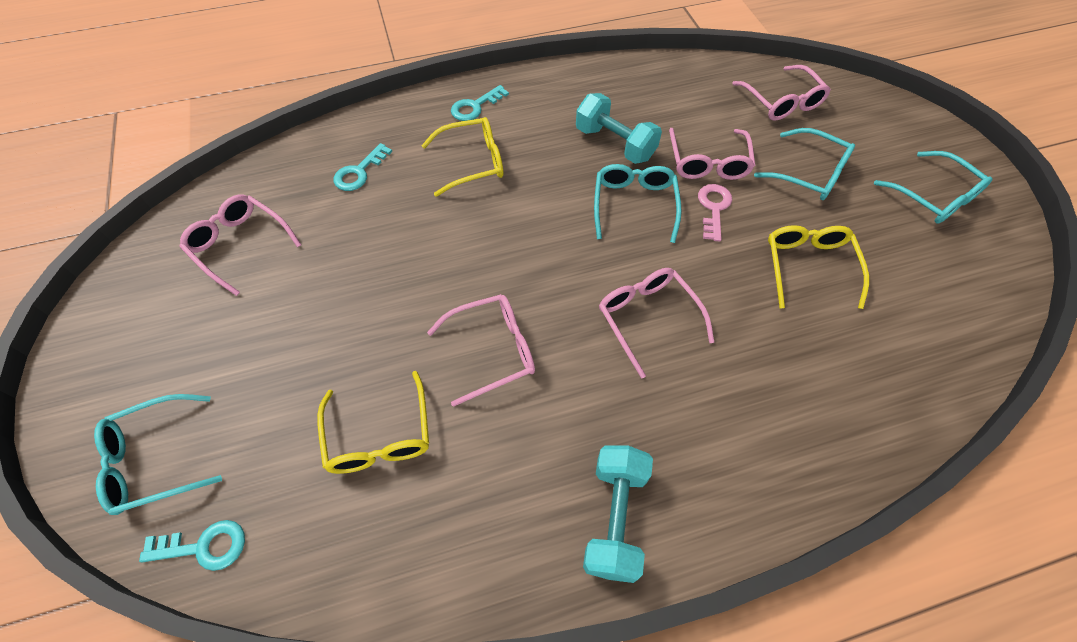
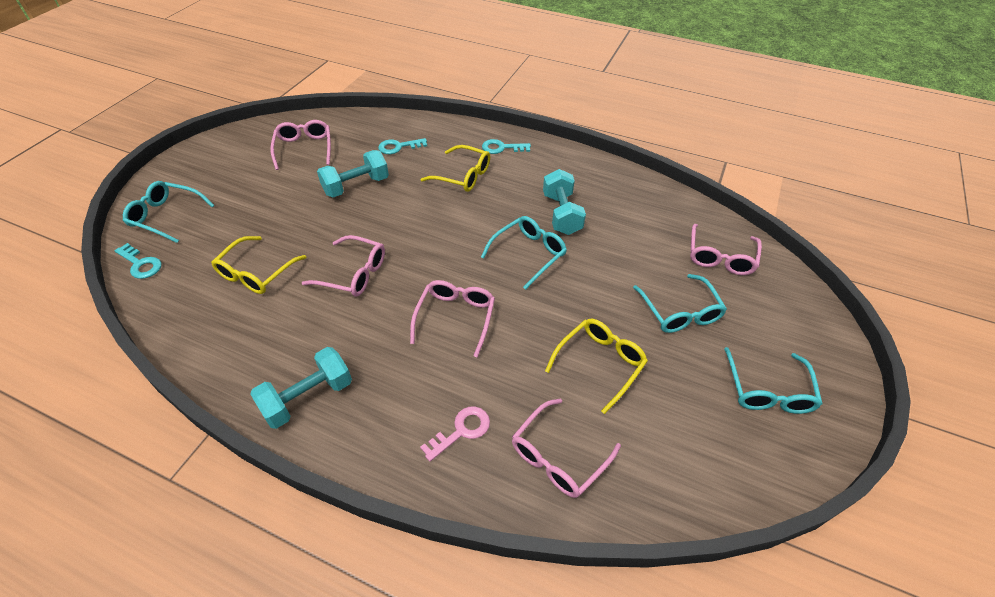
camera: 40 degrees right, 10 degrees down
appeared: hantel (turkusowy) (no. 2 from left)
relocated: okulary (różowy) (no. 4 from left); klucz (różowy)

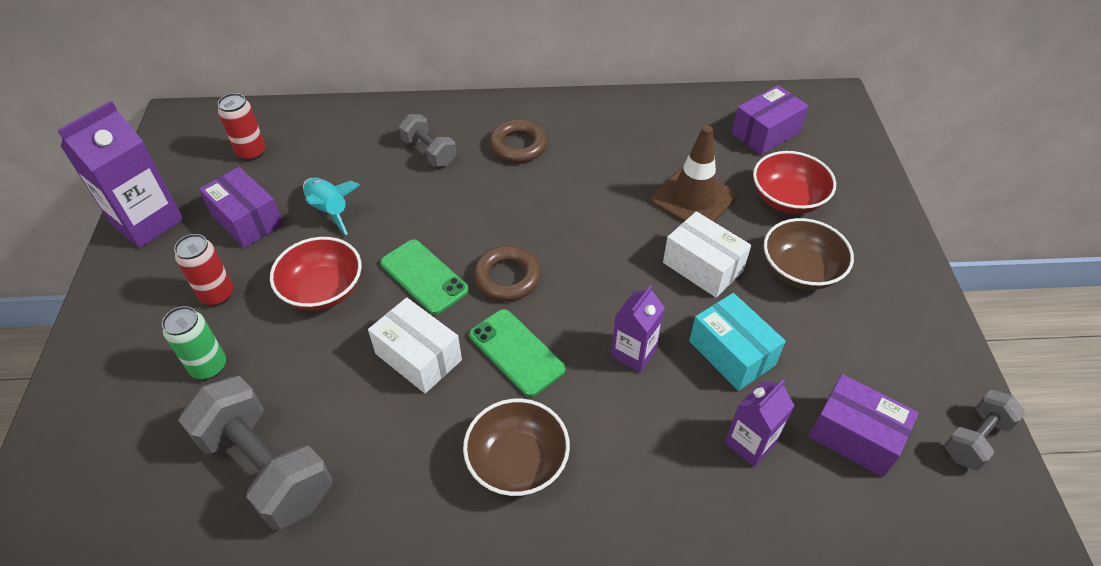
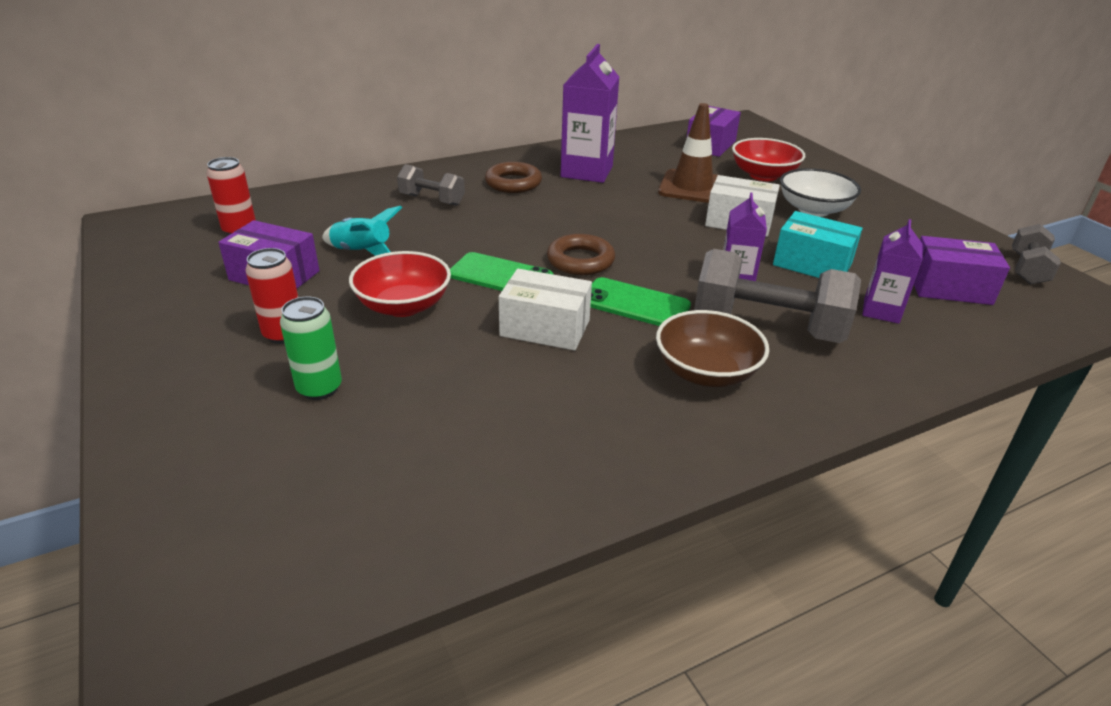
camera: 25 degrees left, 15 degrees down
relocated: karton mleka (fioletowy) (no. 1 from left); hantel (szary) (no. 1 from left in the first image) to hantel (szary) (no. 2 from left)
colour: miska (brązowy) (no. 2 from left) to miska (biały)

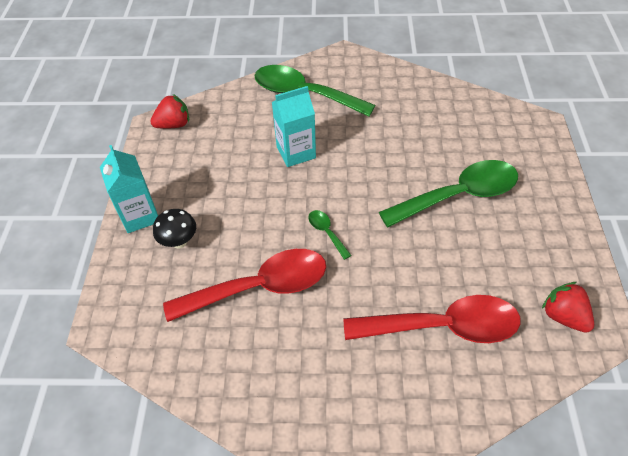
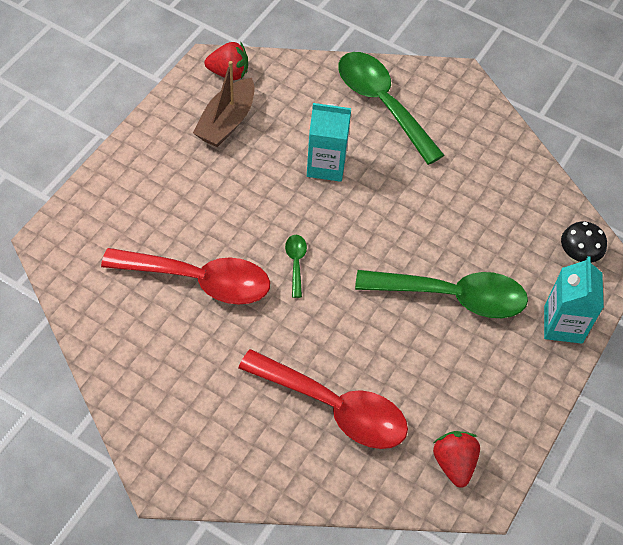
camera: 25 degrees right, 5 degrees up
appeared: łódka (brązowy)
relocated: karton mleka (turkusowy) (no. 1 from left in the first image) to karton mleka (turkusowy) (no. 2 from left); grzyb (czarny)

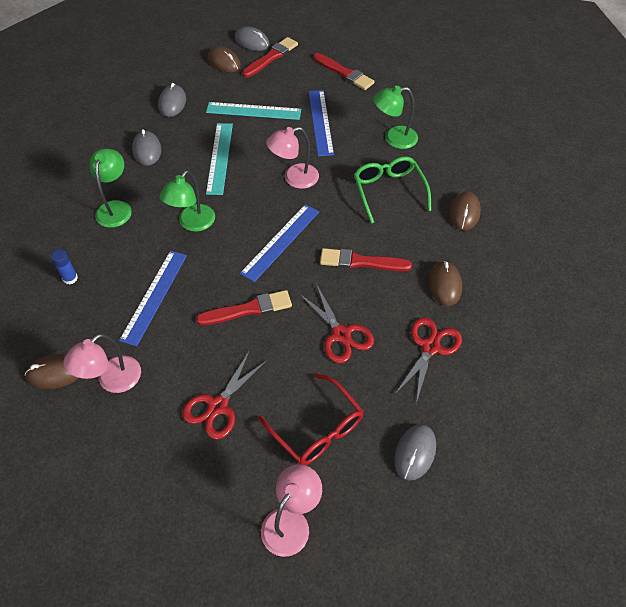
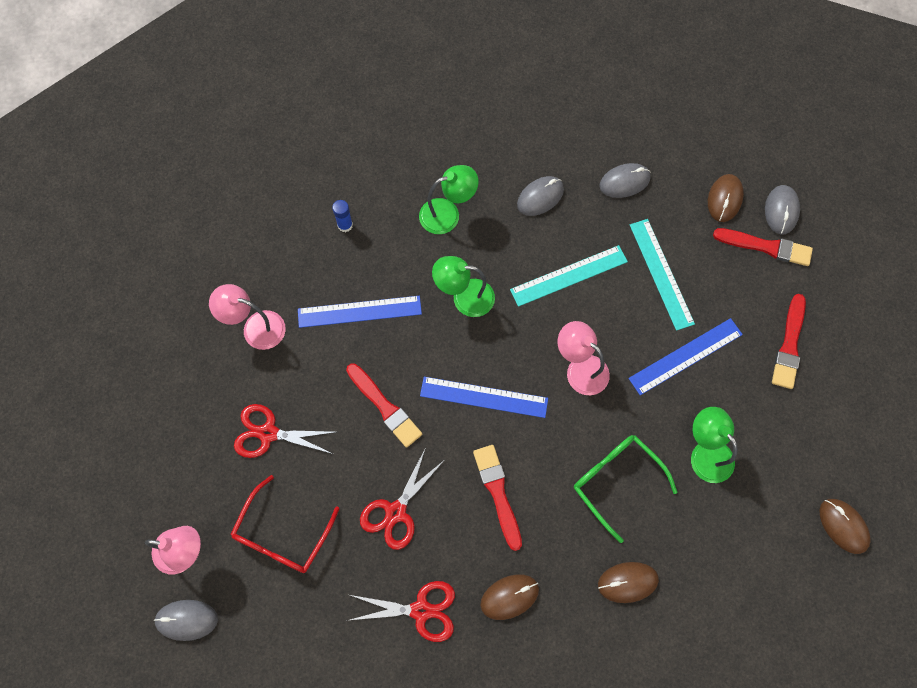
camera: 65 degrees right, 15 degrees up
relocated: myszka (brązowy) (no. 1 from left in the first image) to myszka (brązowy) (no. 4 from left); myszka (szary) (no. 4 from left in the first image) to myszka (szary) (no. 1 from left)
spun: okulary (zielony) 90 degrees counterclockwise

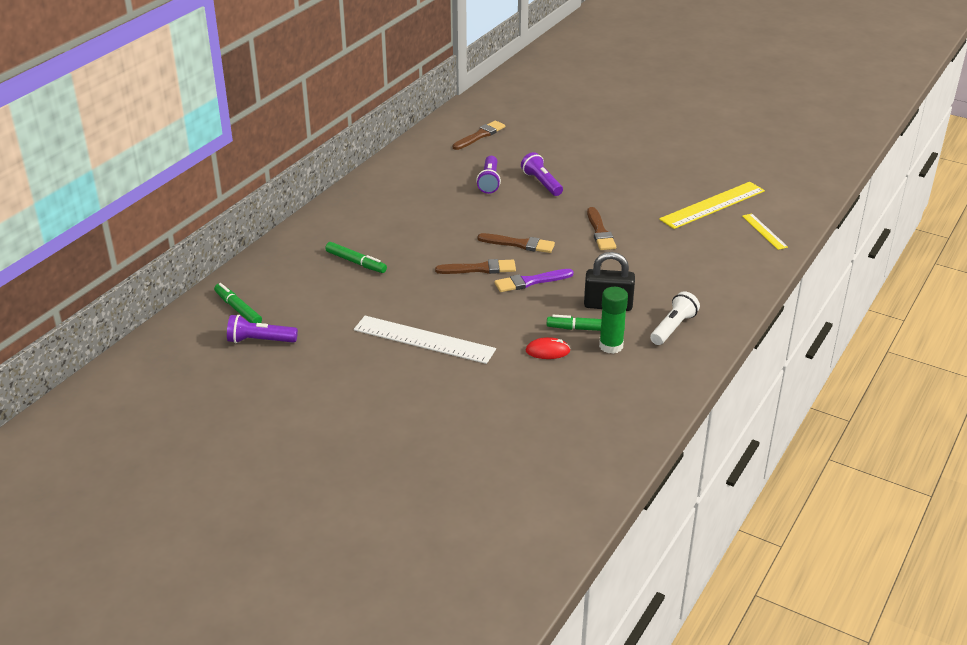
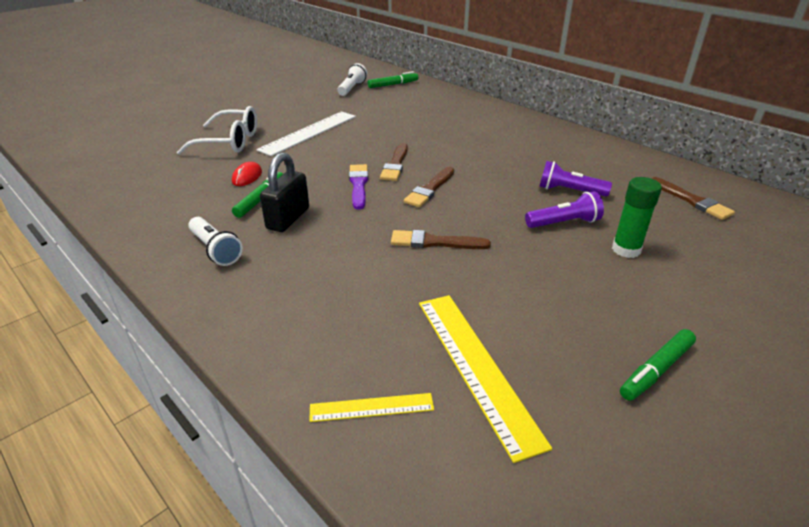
camera: 105 degrees right, 0 degrees up
appeared: okulary (biały)
relocated: flamaster (zielony) (no. 2 from left in the first image) to flamaster (zielony) (no. 3 from left); klej w sztyfcie (zielony)
colour: latarka (fioletowy) (no. 1 from left) to latarka (biały) (no. 2 from left)

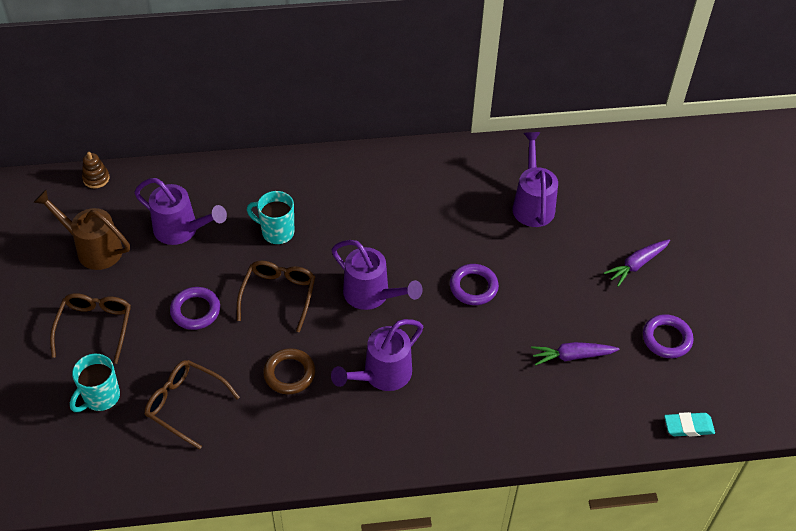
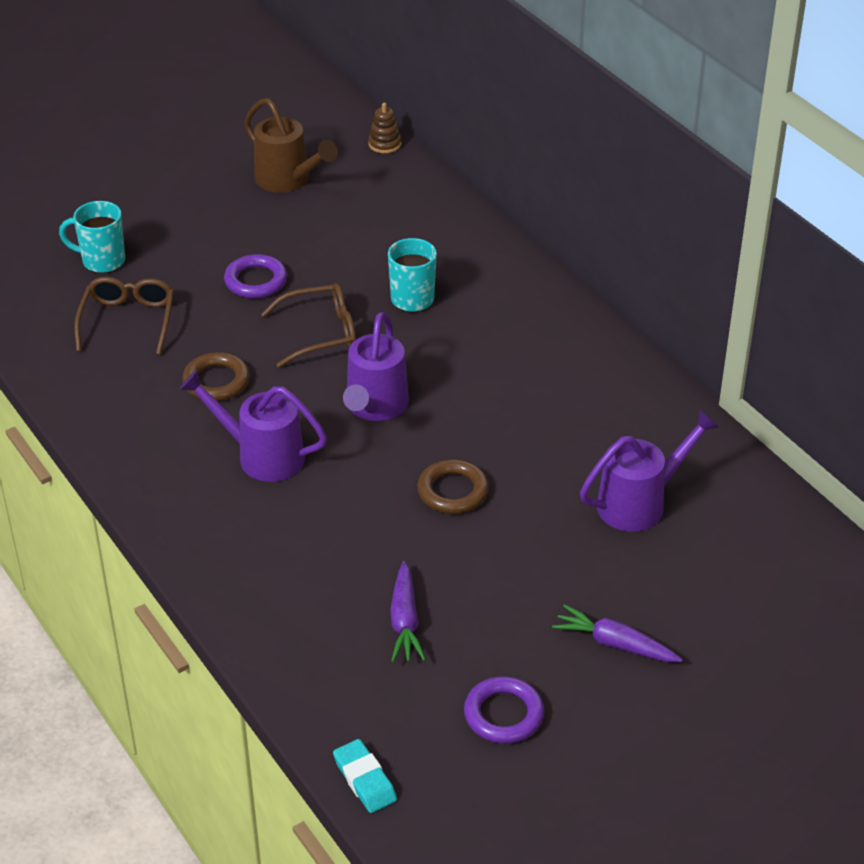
camera: 65 degrees right, 10 degrees down
missing: okulary (brązowy) (no. 1 from left); konewka (fioletowy) (no. 1 from left)
colour: pierścień (fioletowy) (no. 2 from left) to pierścień (brązowy) (no. 2 from left)
spun: konewka (brązowy) 135 degrees clockwise; marchewka (fioletowy) (no. 1 from left) 150 degrees counterclockwise

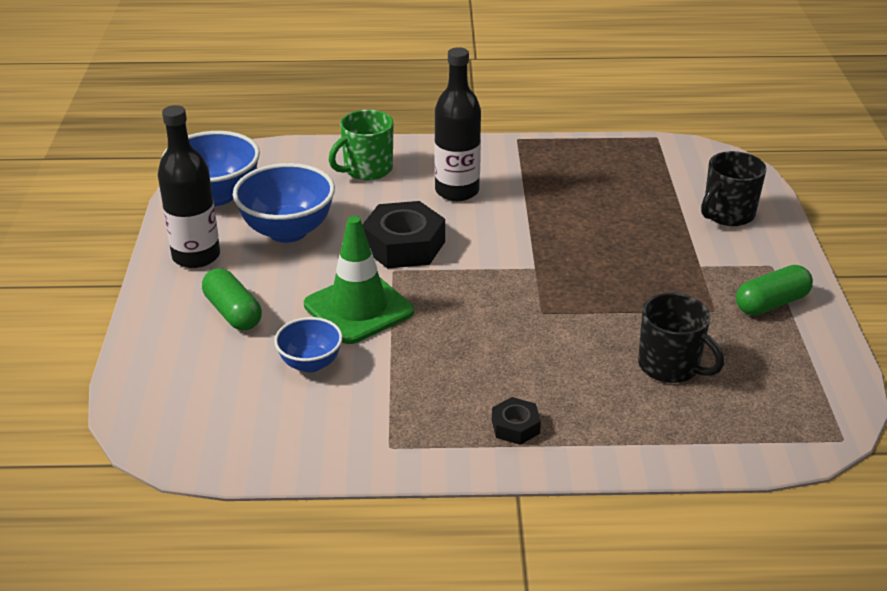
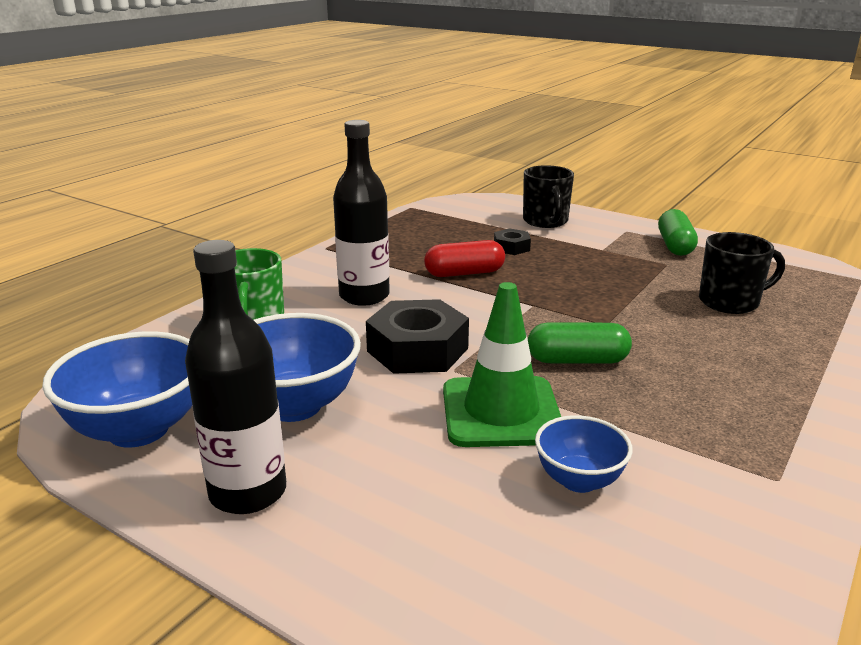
camera: 55 degrees left, 10 degrees down
appeared: kapsułka (czerwony)
relocated: kapsułka (zielony) (no. 1 from left); nakrętka (czarny) (no. 2 from left)

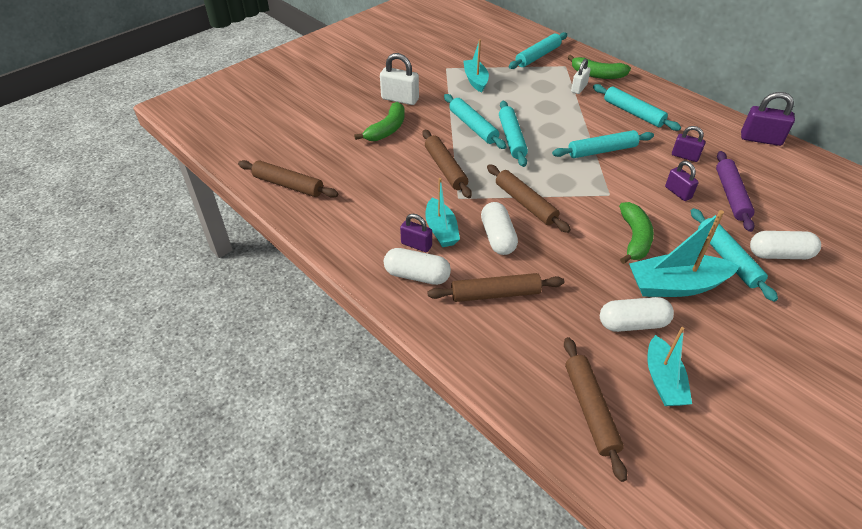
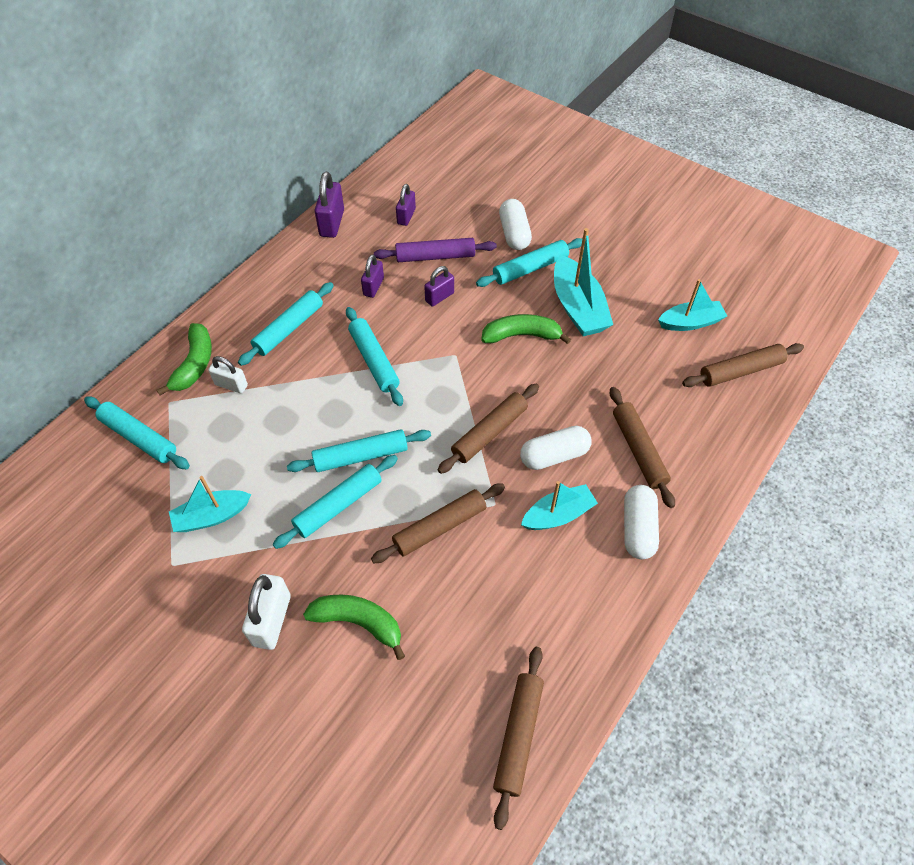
camera: 100 degrees left, 10 degrees up
missing: kapsułka (biały) (no. 3 from left)
relocated: kłódka (fioletowy) (no. 1 from left in the first image) to kłódka (fioletowy) (no. 3 from left)

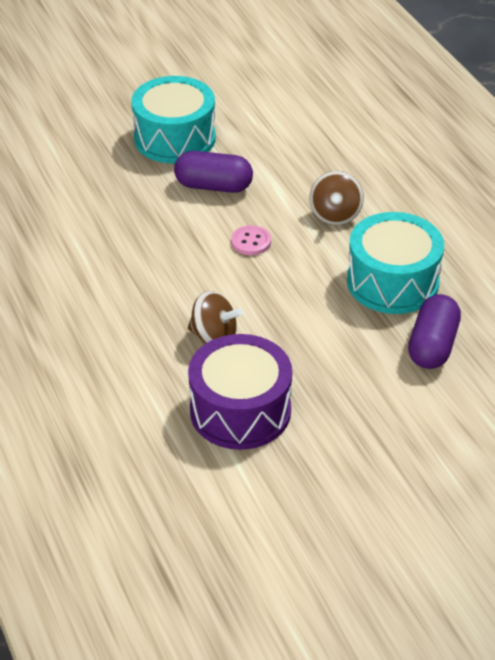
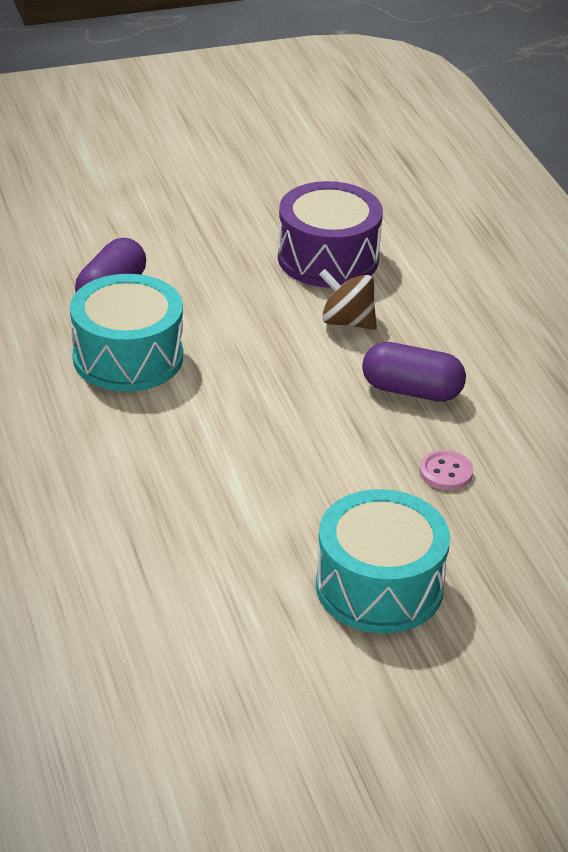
camera: 175 degrees left, 5 degrees down
missing: bączek (brązowy) (no. 2 from left)
relocated: kapsułka (fioletowy) (no. 1 from left in the first image) to kapsułka (fioletowy) (no. 2 from left); guzik (różowy)

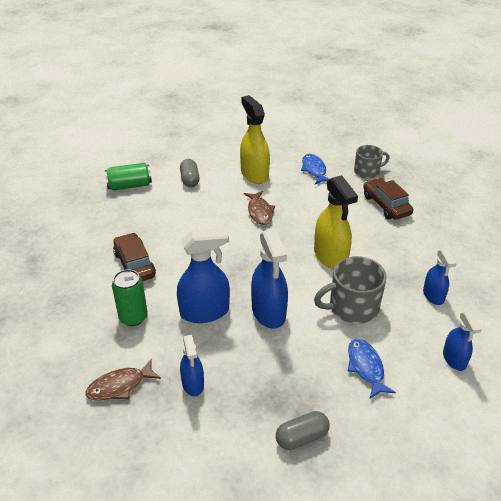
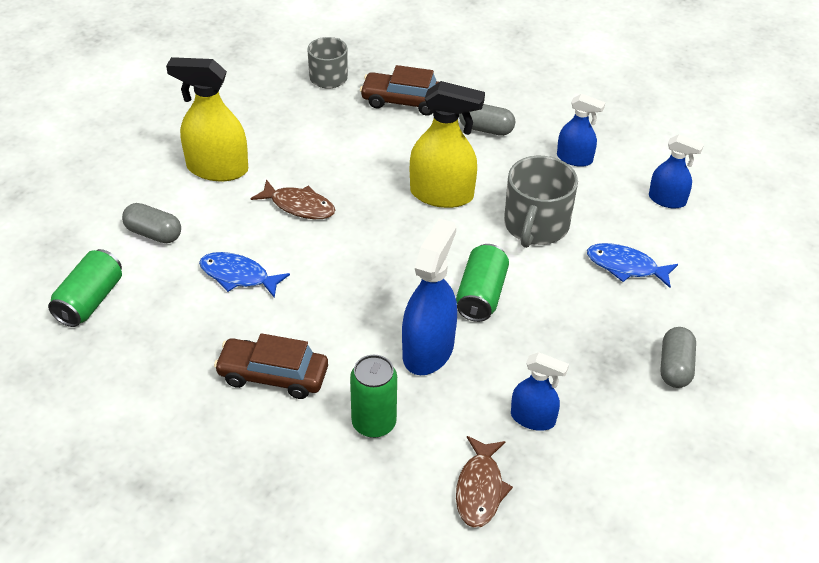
camera: 55 degrees left, 5 degrees up
appeared: kapsułka (szary) (no. 2 from left)
relocated: ryba (niebieski) (no. 1 from left)
exchanged: spryskiwacz (niebieski) (no. 3 from left) to puszka (zielony) (no. 3 from left)

